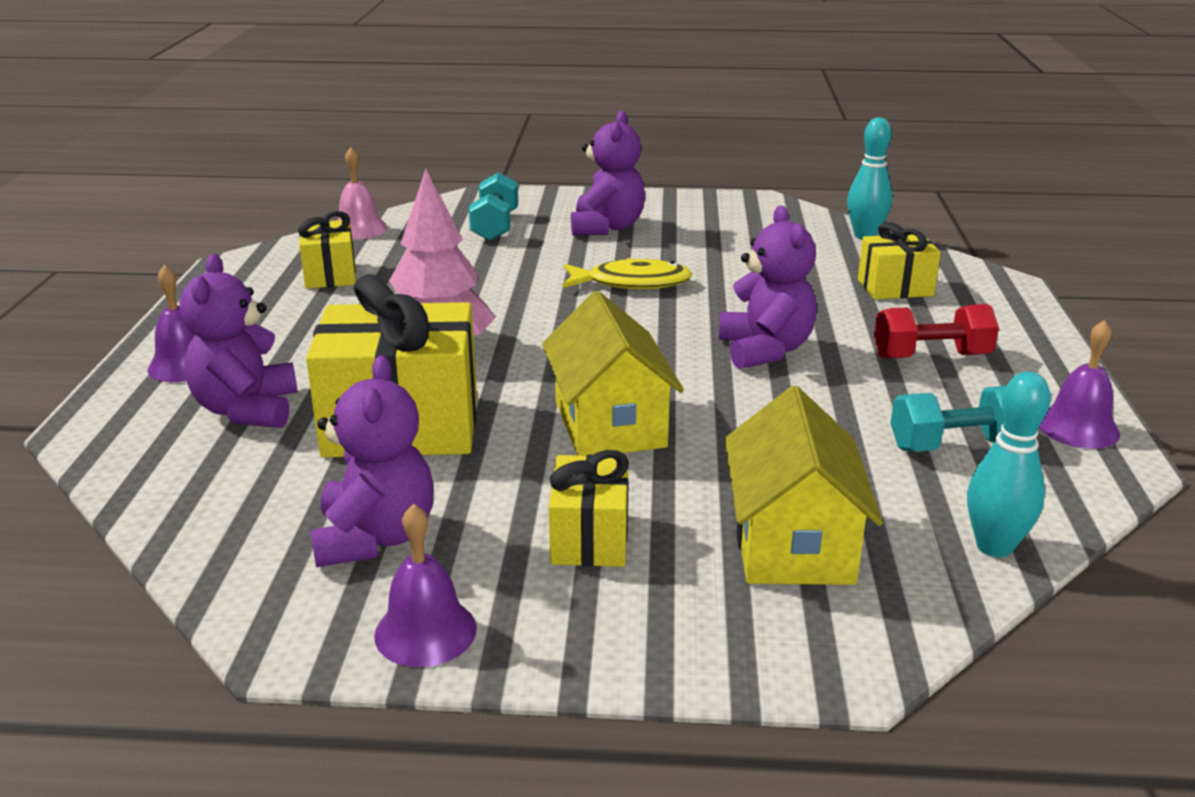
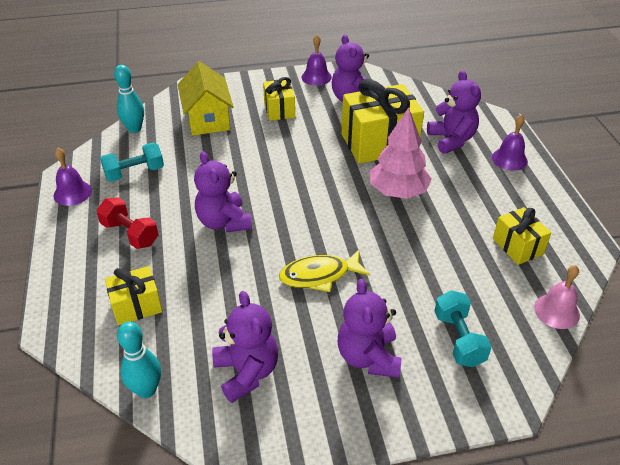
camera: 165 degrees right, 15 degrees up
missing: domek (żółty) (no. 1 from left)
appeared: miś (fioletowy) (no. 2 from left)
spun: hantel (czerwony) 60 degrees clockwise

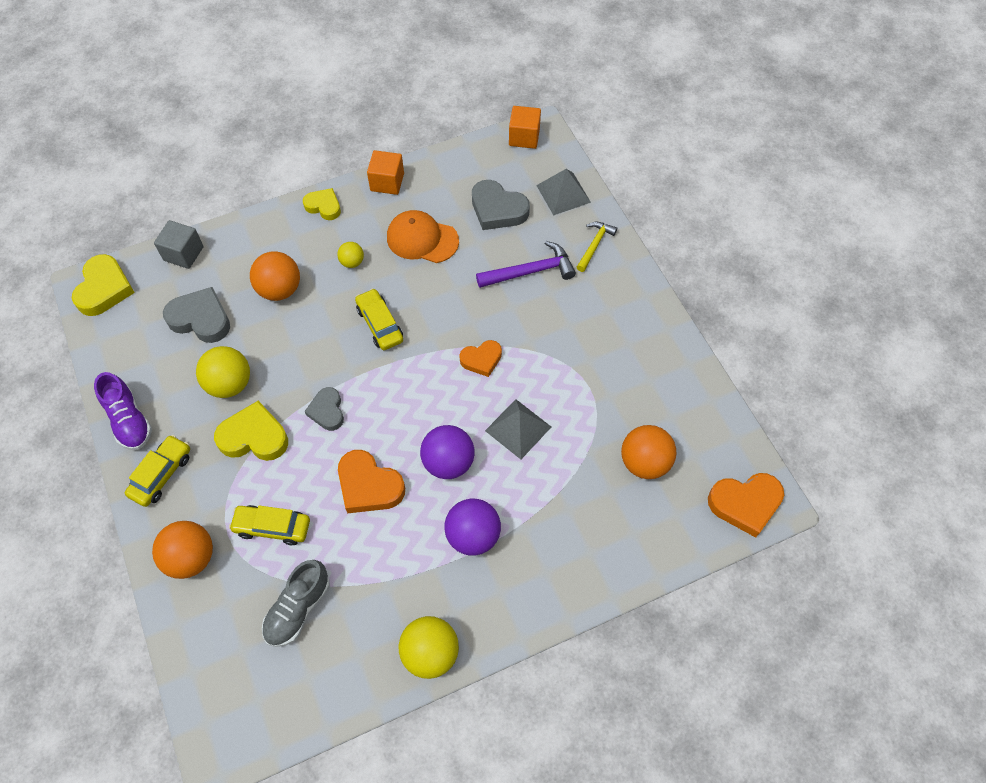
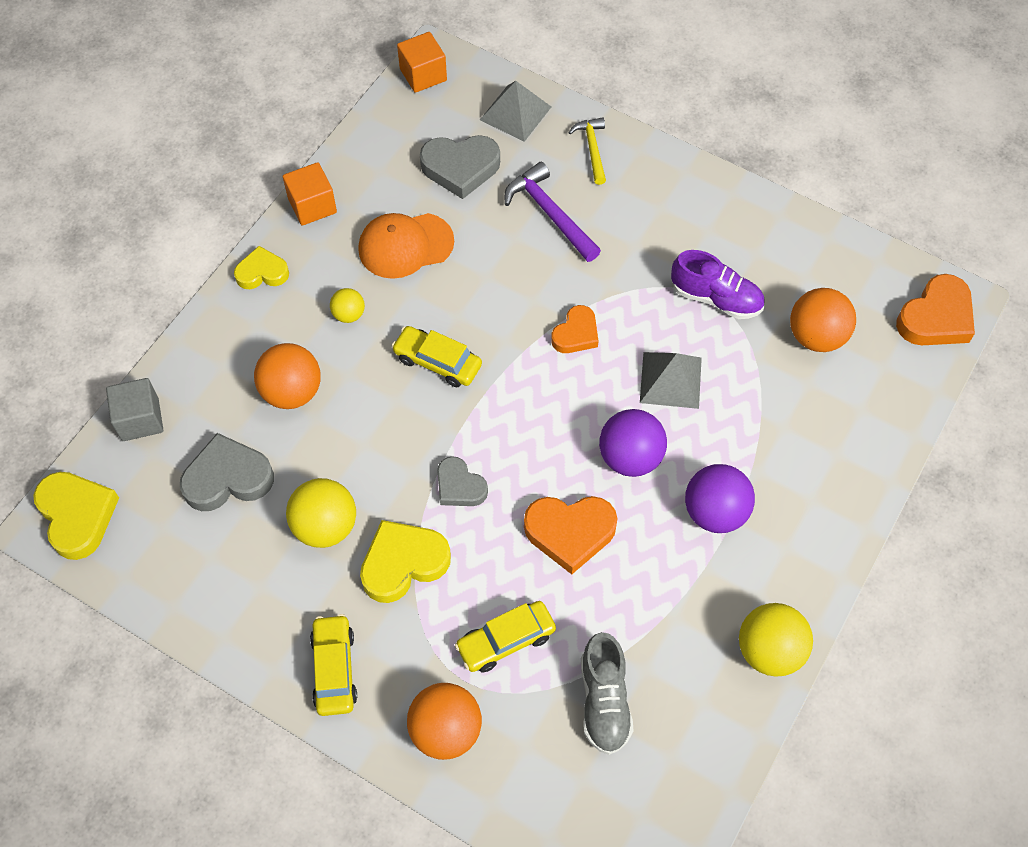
camera: 35 degrees left, 0 degrees up
relocated: but (fioletowy)
spun: młotek (fioletowy) 75 degrees counterclockwise

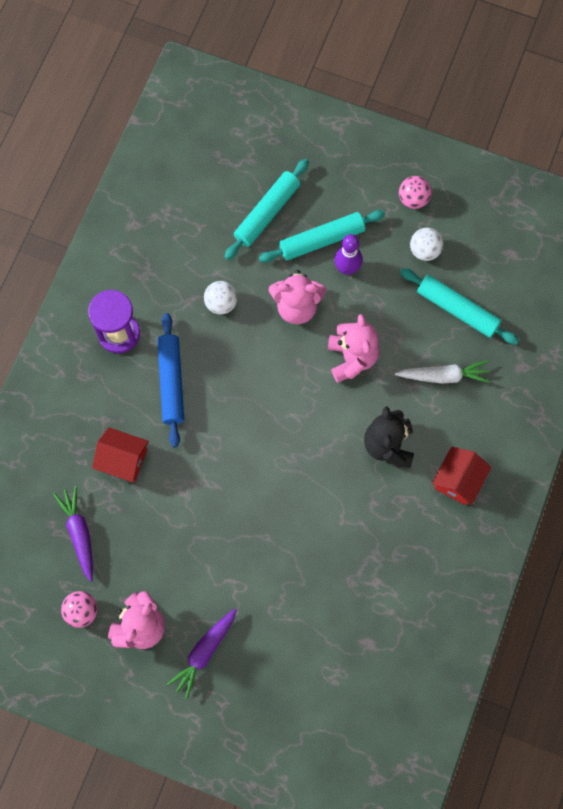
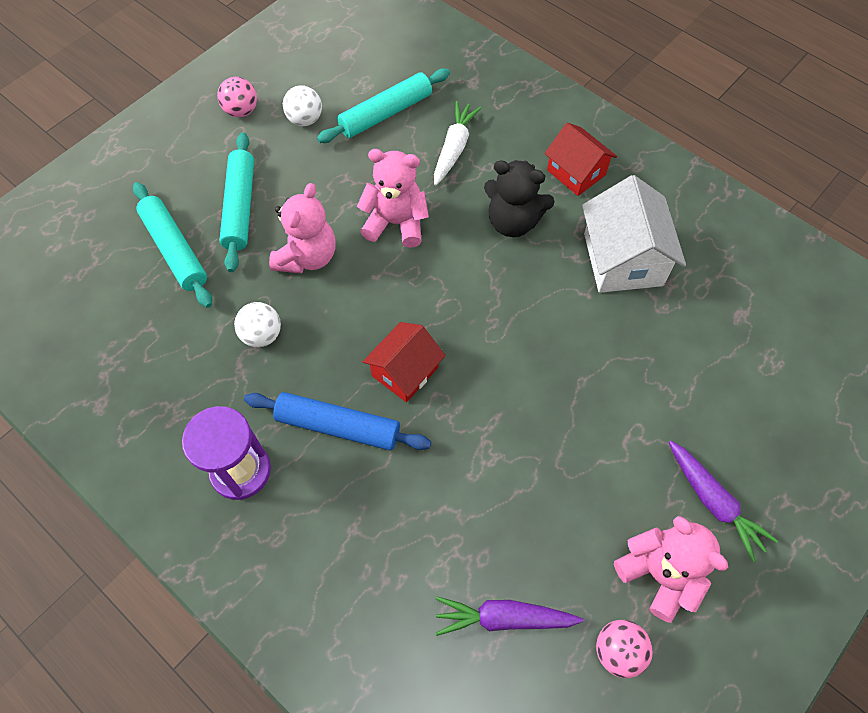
camera: 70 degrees left, 10 degrees down
missing: kręgiel (fioletowy)
appeared: domek (biały)
relocated: domek (czerwony) (no. 1 from left)

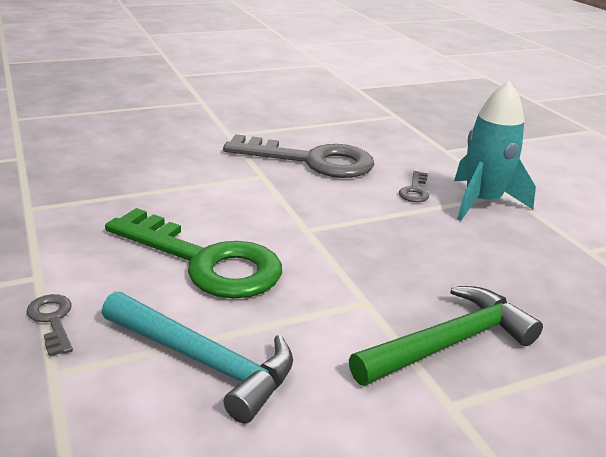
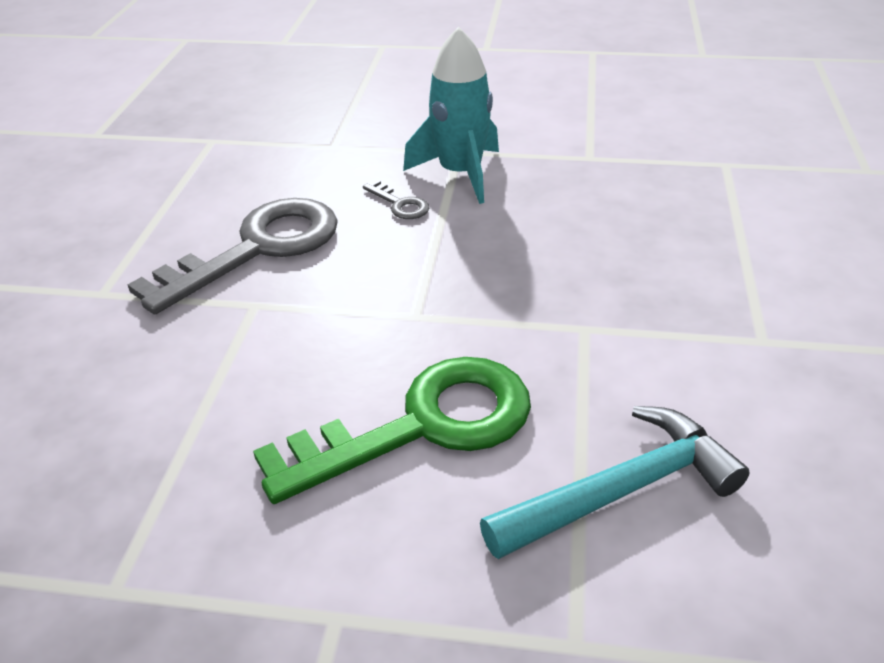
camera: 55 degrees left, 10 degrees up
missing: klucz (szary) (no. 1 from left); młotek (zielony)

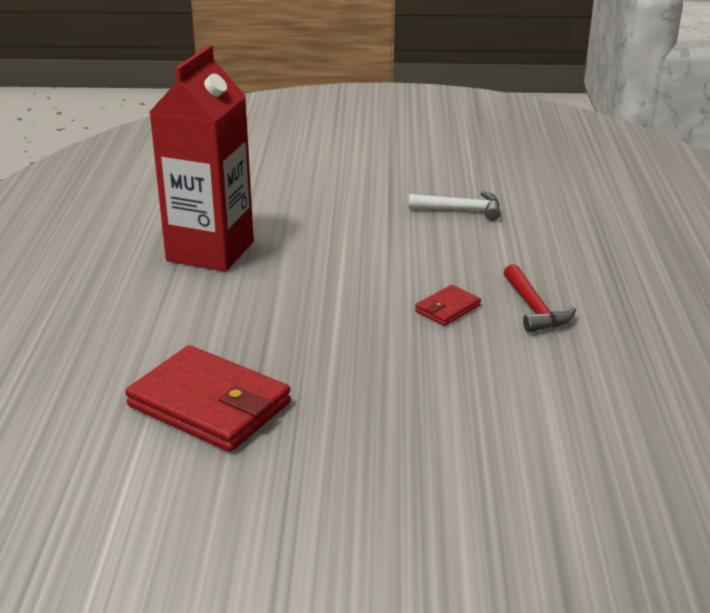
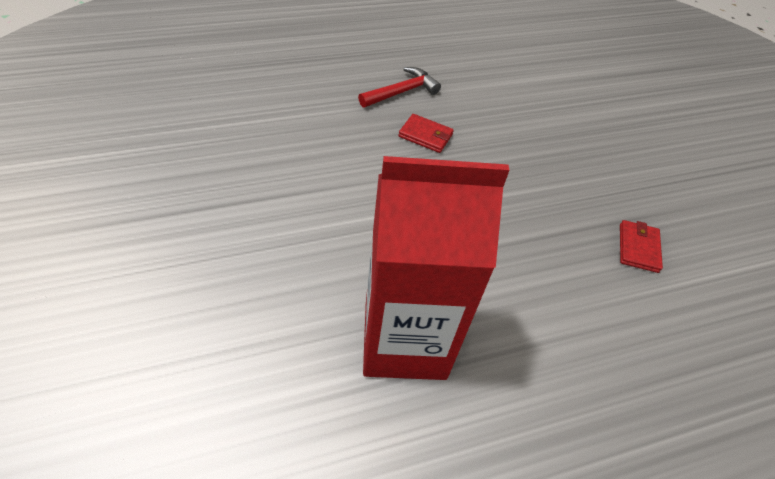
camera: 115 degrees left, 20 degrees up
missing: młotek (biały)
size: portfel (czerwony) (no. 1 from left in the first image) x0.47

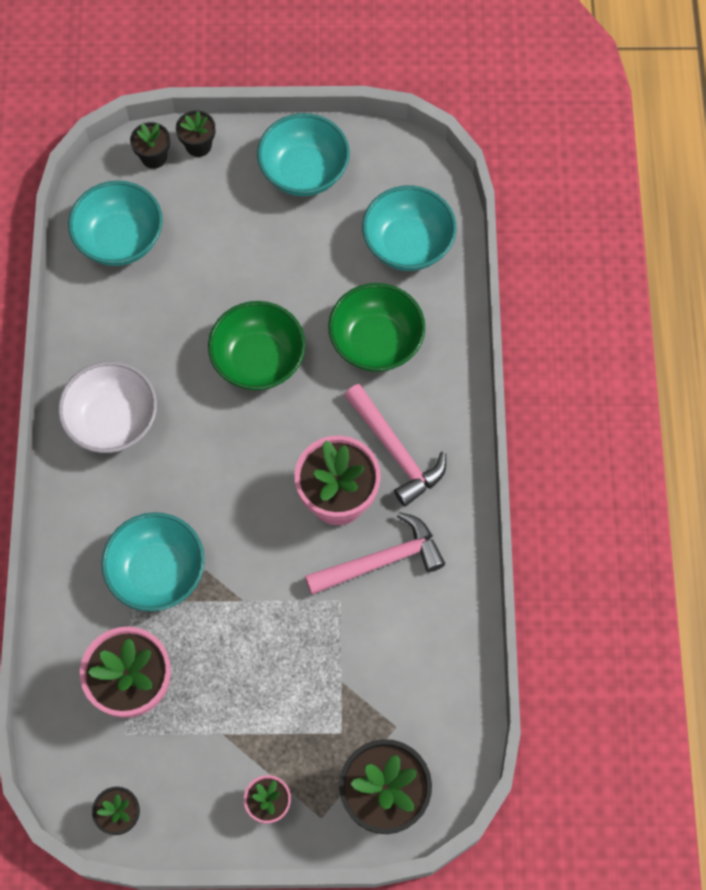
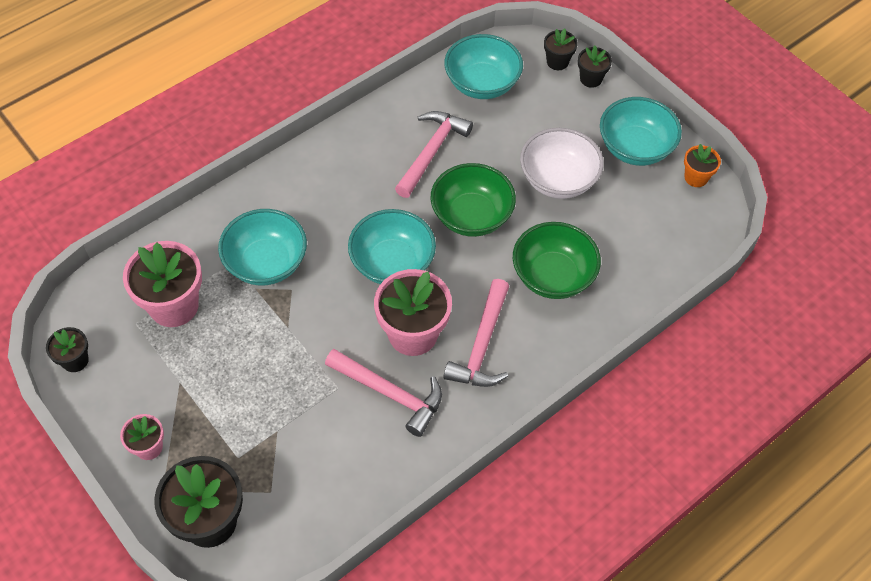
camera: 50 degrees right, 10 degrees down
appeared: młotek (różowy) (no. 2 from left); doniczka (pomarańczowy)
relocated: miska (biały); miska (turkusowy) (no. 4 from left in the first image) to miska (turkusowy) (no. 2 from left)

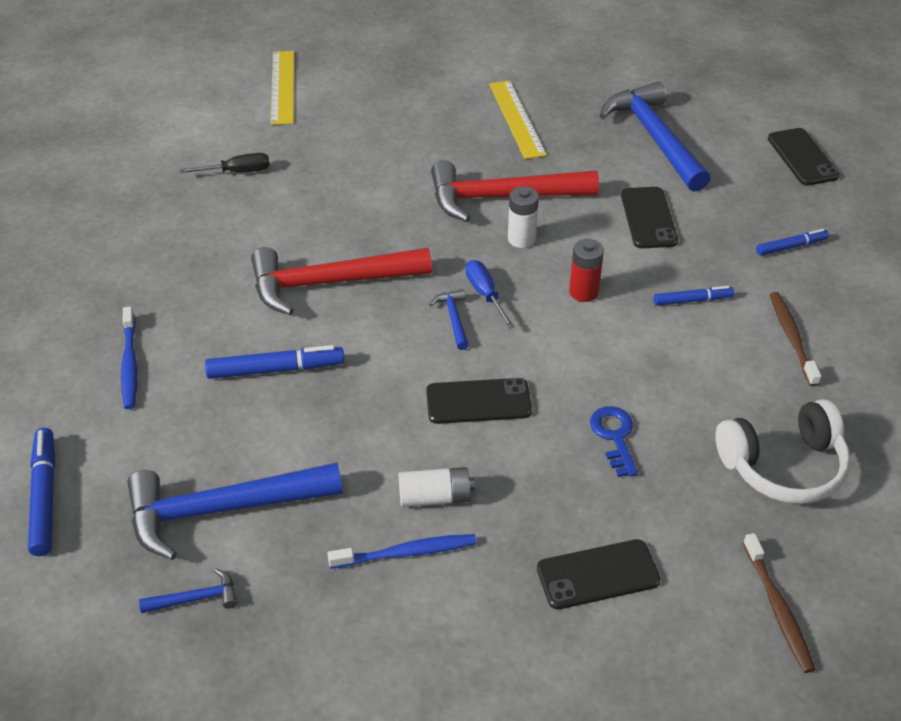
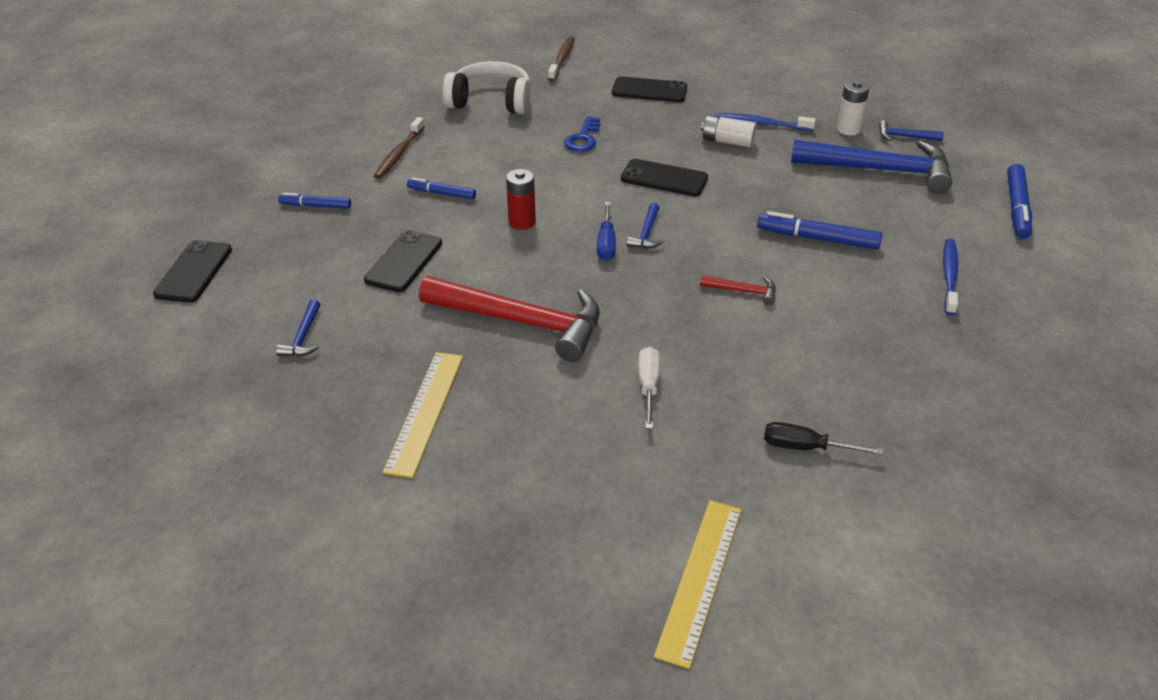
camera: 155 degrees left, 5 degrees down
appeared: śrubokręt (biały)
relocated: bateria (biały) (no. 2 from left)
size: młotek (czerwony) (no. 1 from left in the first image) x0.42; młotek (niebieski) (no. 4 from left in the first image) x0.42

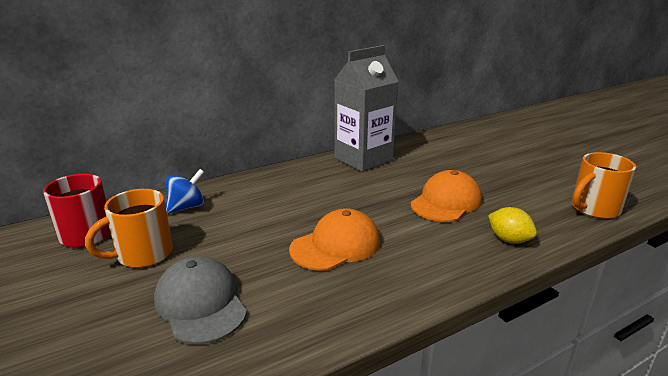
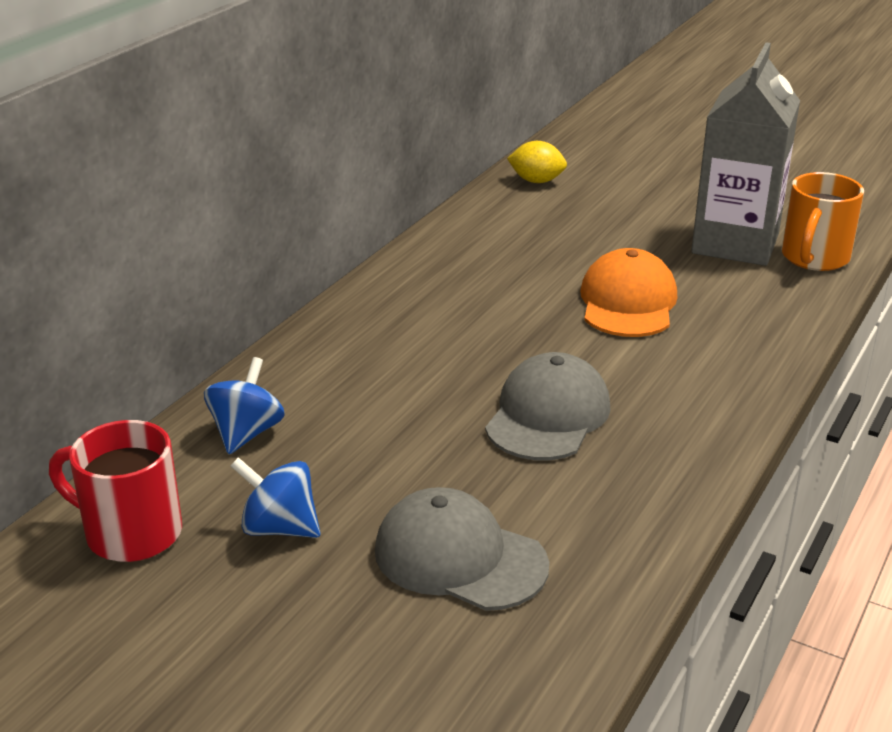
camera: 30 degrees left, 5 degrees up
relocated: karton mleka (szary); cytryna (żółty)
exchanged: kubek (pomarańczowy) (no. 1 from left) to bączek (niebieski) (no. 2 from left)
colour: czapka (pomarańczowy) (no. 1 from left) to czapka (szary) (no. 2 from left)

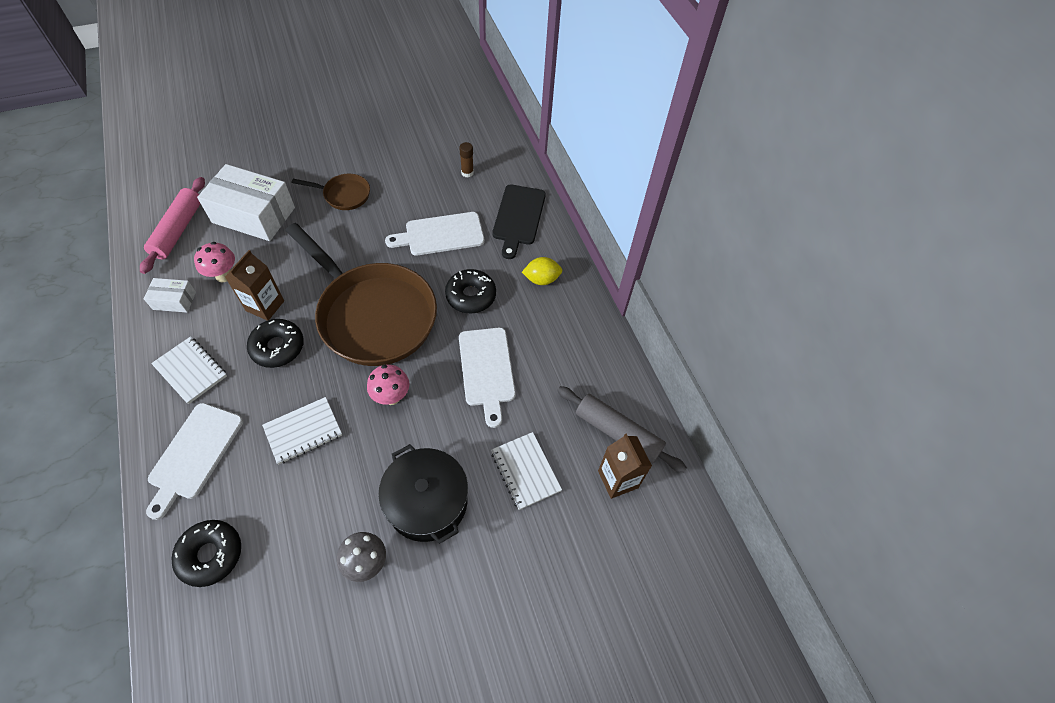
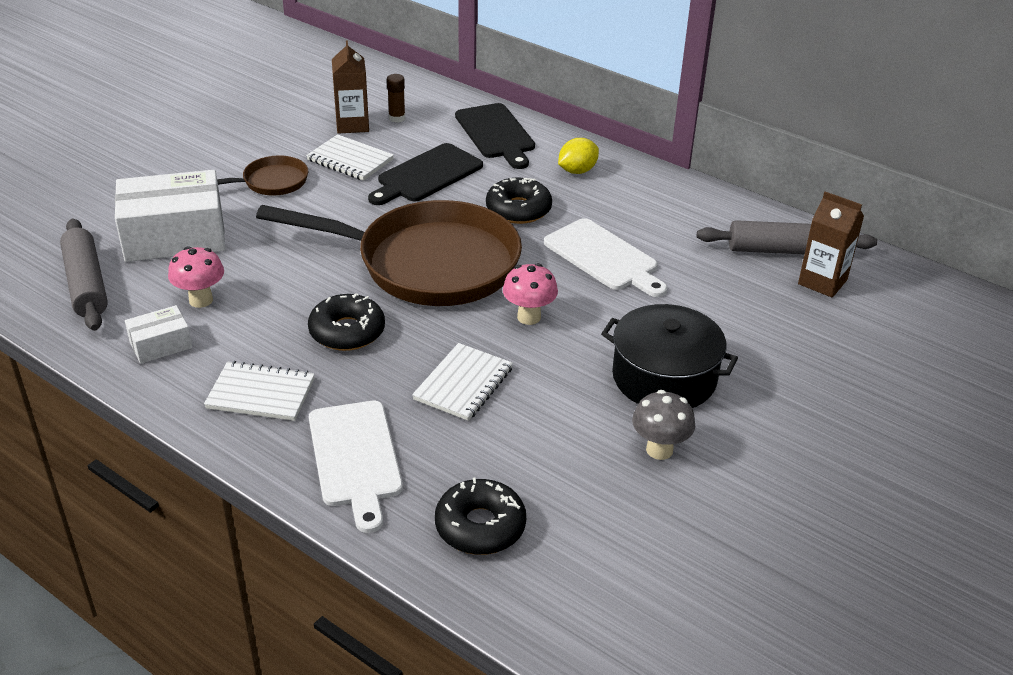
camera: 30 degrees left, 20 degrees down
relocated: karton mleka (brązowy) (no. 1 from left); zeszyt (biały) (no. 3 from left in the first image) to zeszyt (biały) (no. 2 from left)
colour: wałek do ciasta (różowy) to wałek do ciasta (szary) (no. 1 from left); deska do krojenia (biały) (no. 2 from left) to deska do krojenia (czarny) (no. 1 from left)

